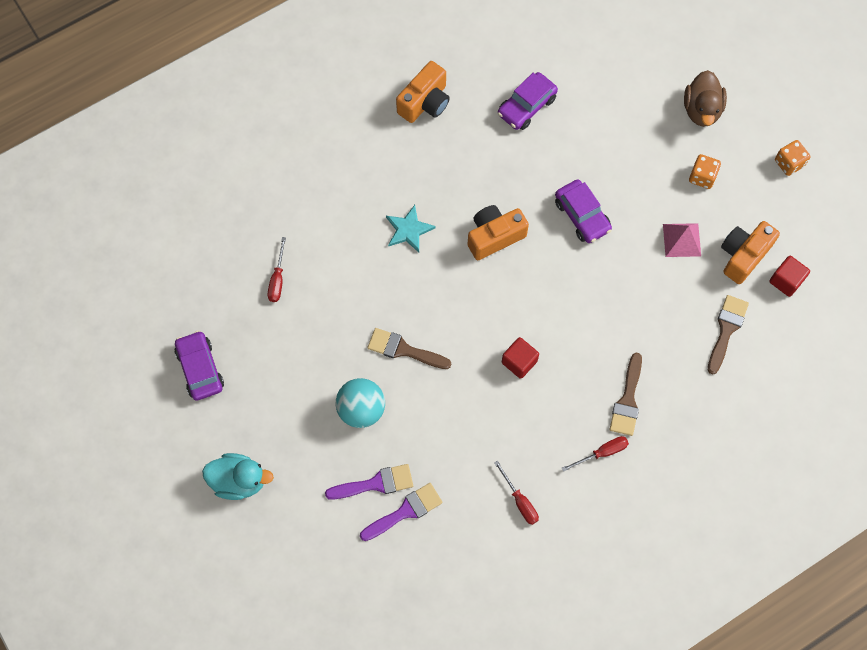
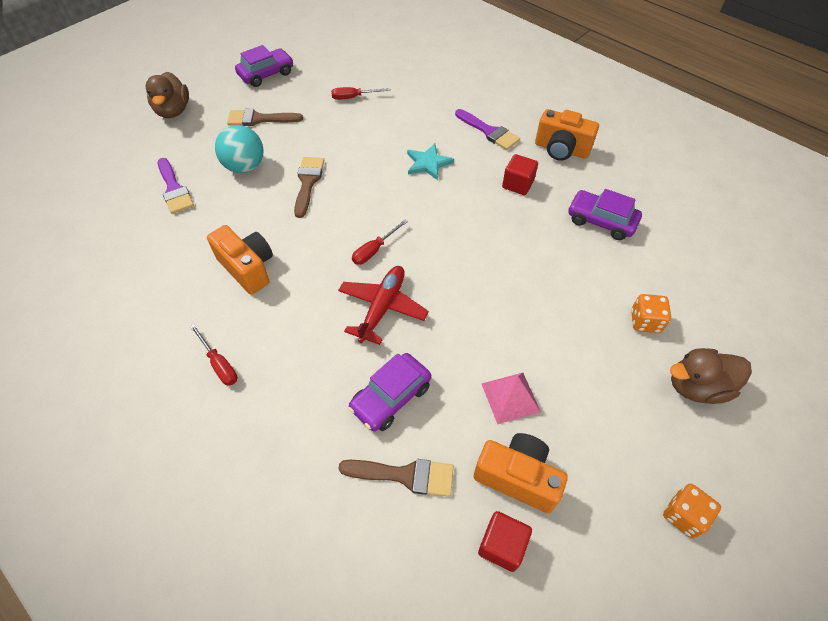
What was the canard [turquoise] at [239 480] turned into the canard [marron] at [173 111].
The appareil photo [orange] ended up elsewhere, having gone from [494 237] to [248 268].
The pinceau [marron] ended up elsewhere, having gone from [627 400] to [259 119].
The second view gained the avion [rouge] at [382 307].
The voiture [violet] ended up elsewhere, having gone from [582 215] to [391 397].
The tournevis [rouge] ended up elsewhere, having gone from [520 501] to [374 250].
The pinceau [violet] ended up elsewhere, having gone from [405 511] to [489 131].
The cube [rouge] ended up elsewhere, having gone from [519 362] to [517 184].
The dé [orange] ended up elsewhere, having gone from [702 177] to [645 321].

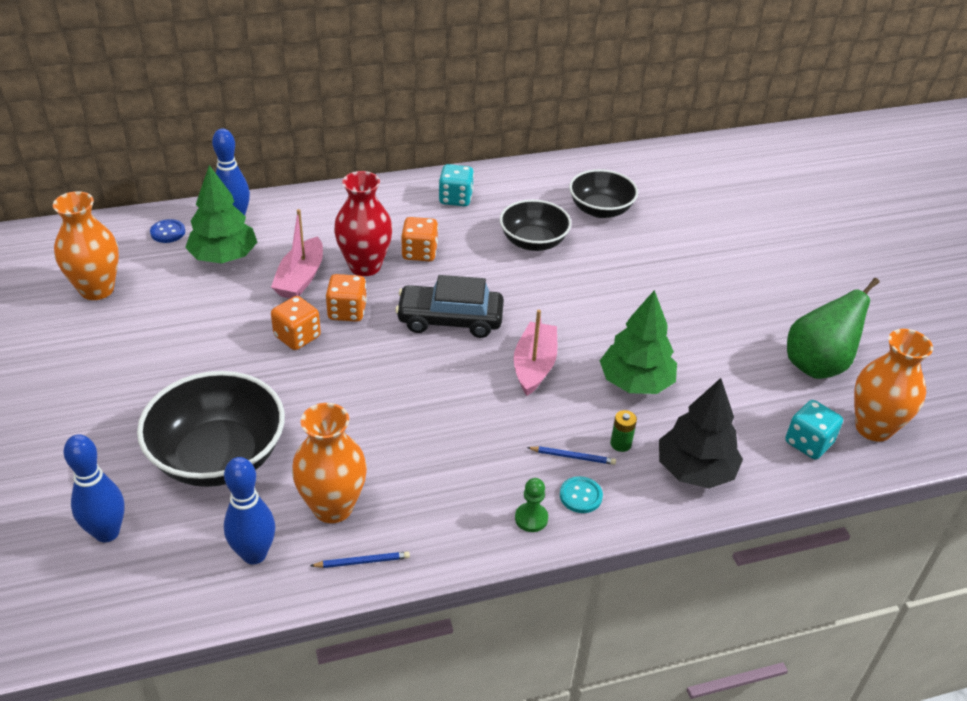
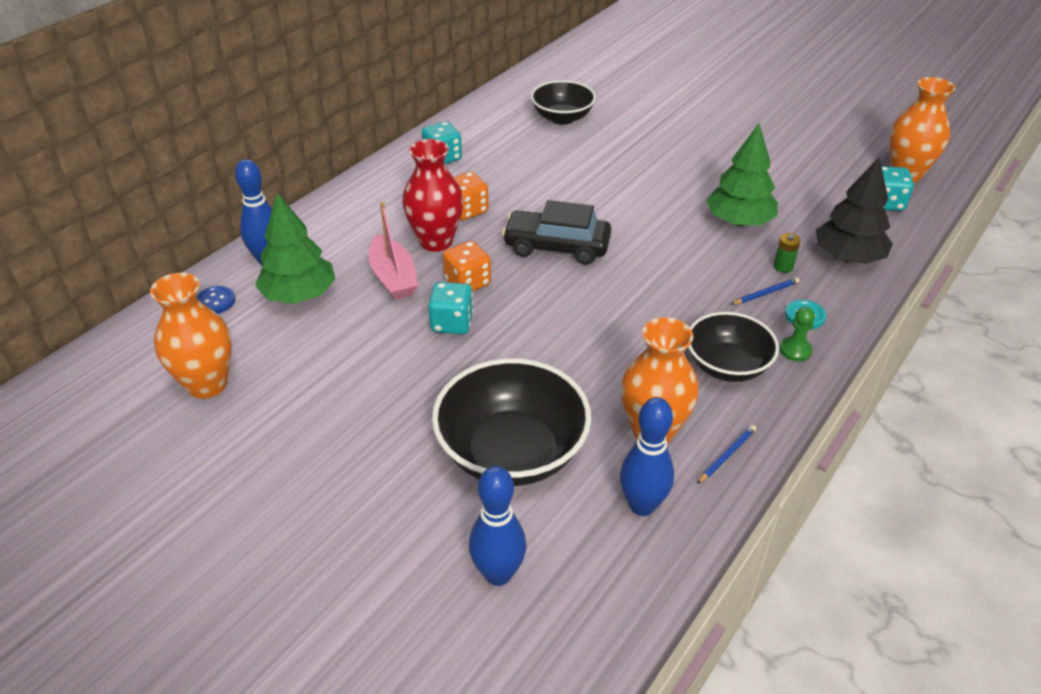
What was the dé [orange] at [297 337] turned into the dé [turquoise] at [452 323].
The voiture [noir] at [450 320] ended up facing another way, 45 degrees clockwise from before.
The bol [noir] ended up elsewhere, having gone from [533 242] to [727 366].
The second view lost the bateau [rose] at [534 366].
The second view lost the poire [vert] at [817 365].

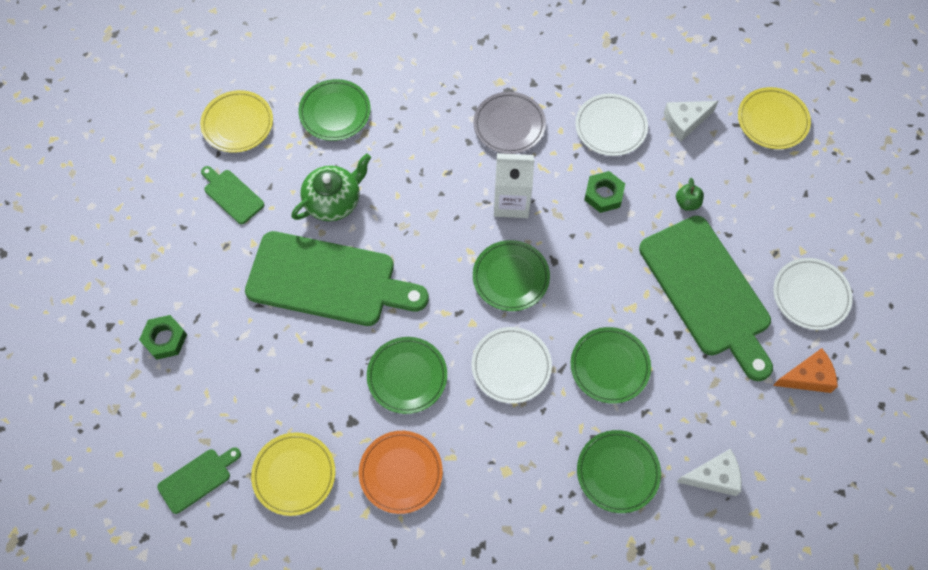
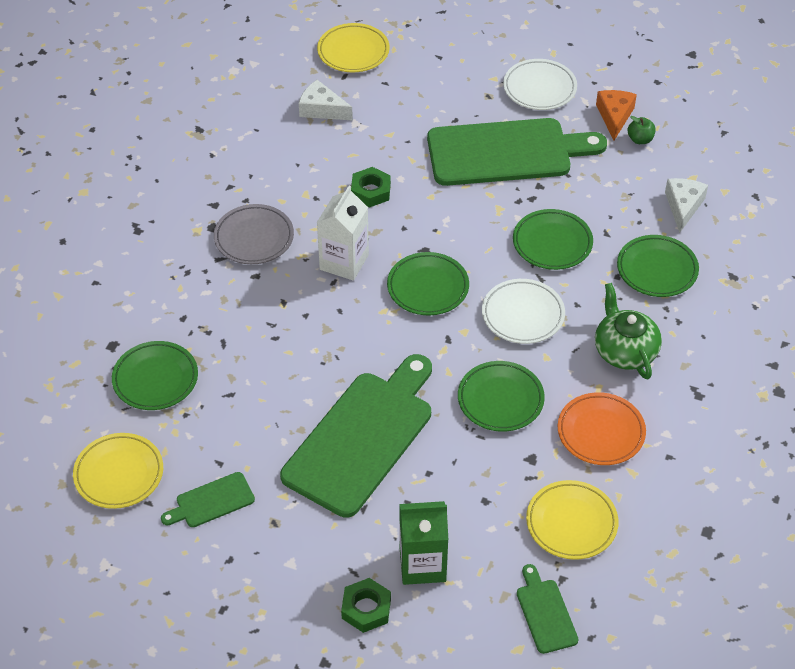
The fromage [blanc] at [685 122] ended up facing another way, 120 degrees clockwise from before.
The second view gained the brique de lait [vert] at [422 564].
The théière [vert] ended up elsewhere, having gone from [333 201] to [624 350].
The pomme [vert] ended up elsewhere, having gone from [687 203] to [640 139].
The second view lost the assiette [blanc] at [610 127].

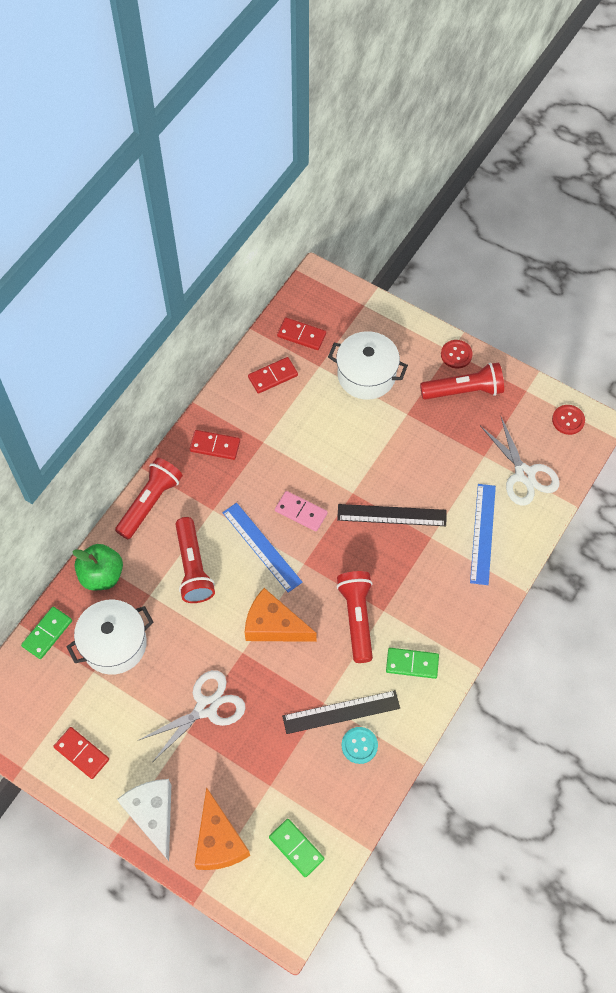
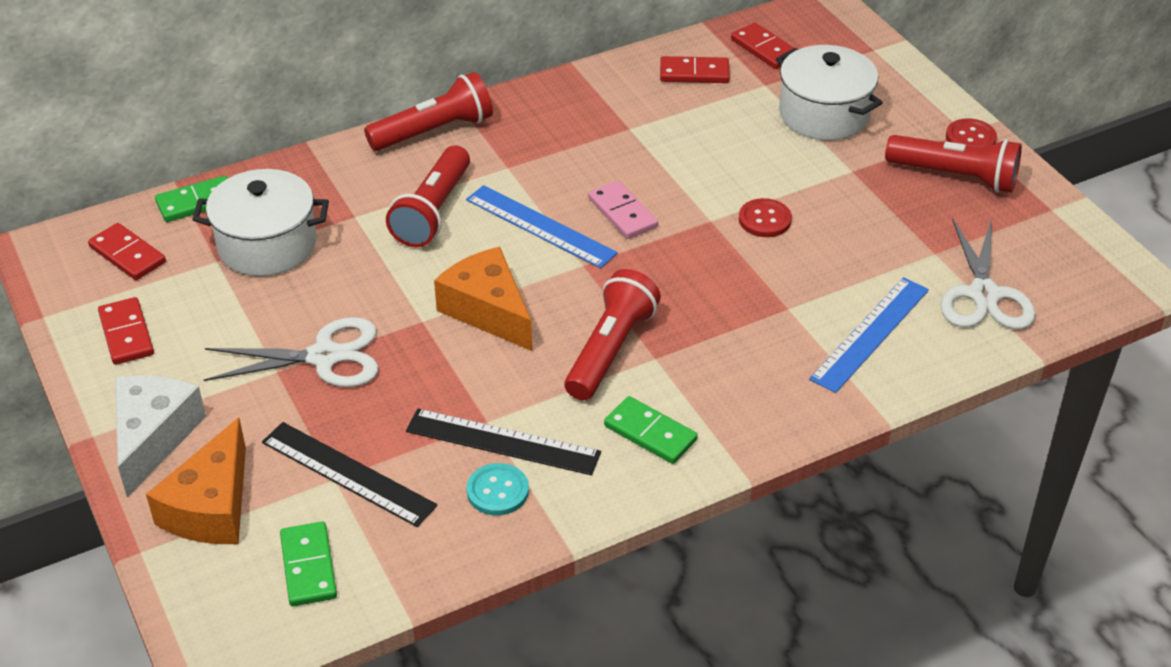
The domino [rouge] ended up elsewhere, having gone from [215 446] to [128 254].
The règle [noir] ended up elsewhere, having gone from [391 515] to [348 474].
The règle [bleu] at [261 547] ended up facing another way, 45 degrees counterclockwise from before.
The bouton [rouge] ended up elsewhere, having gone from [568 420] to [764 220].
The second view lost the pomme [vert] at [101 575].

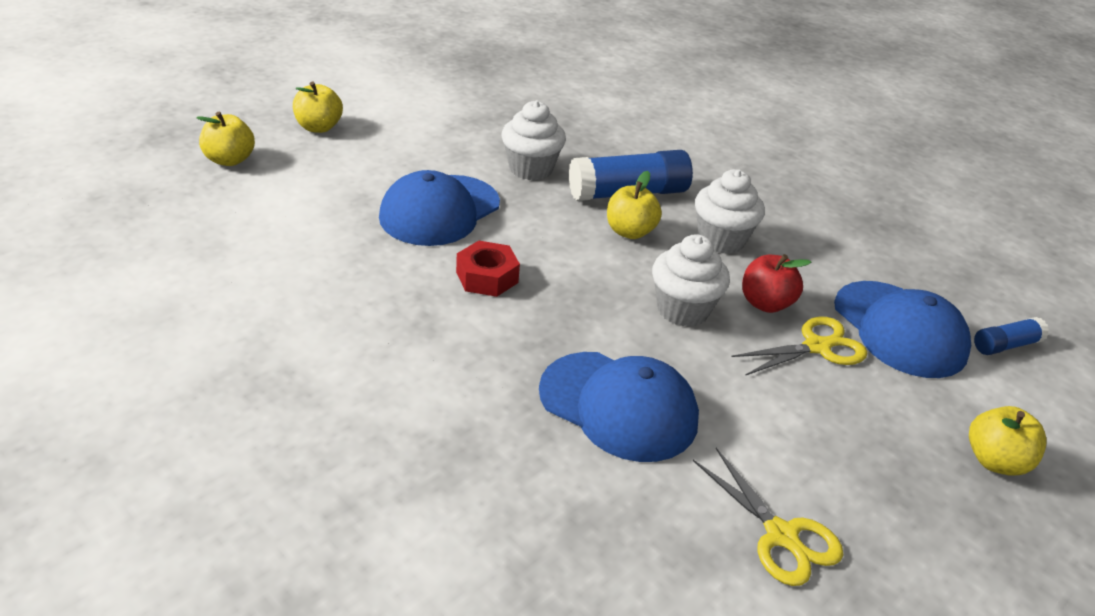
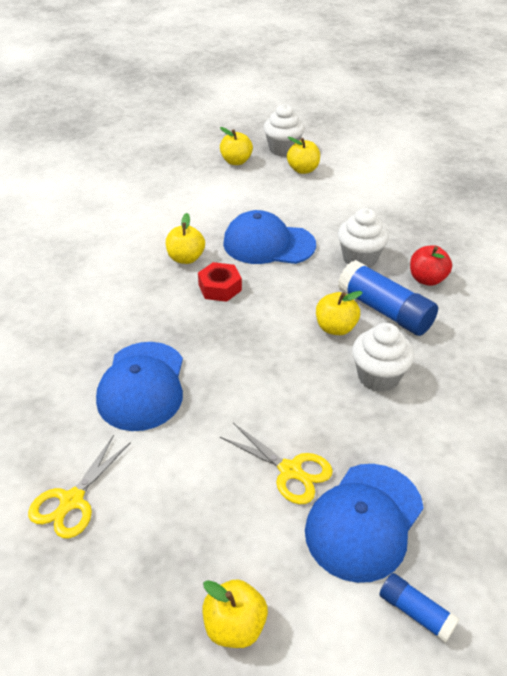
The second view gained the pomme [jaune] at [186 258].
The muffin [blanc] ended up elsewhere, having gone from [682 310] to [283 149].
The pomme [rouge] ended up elsewhere, having gone from [765 303] to [427 279].

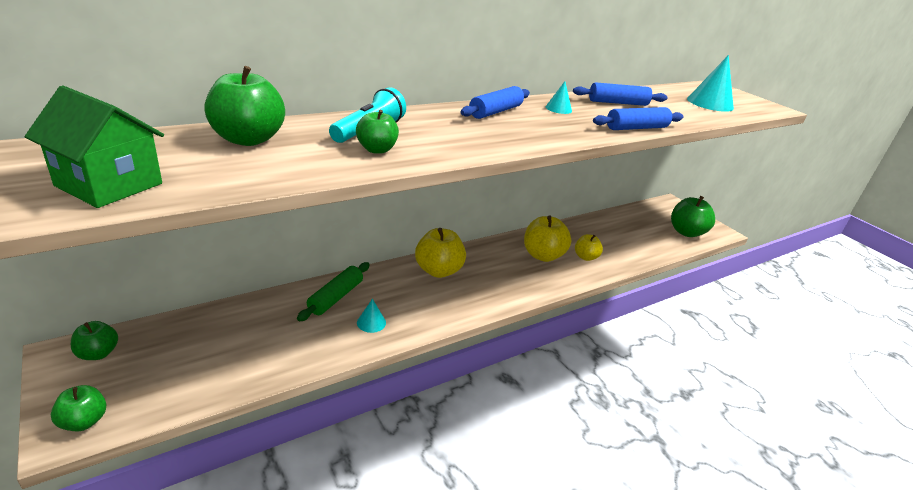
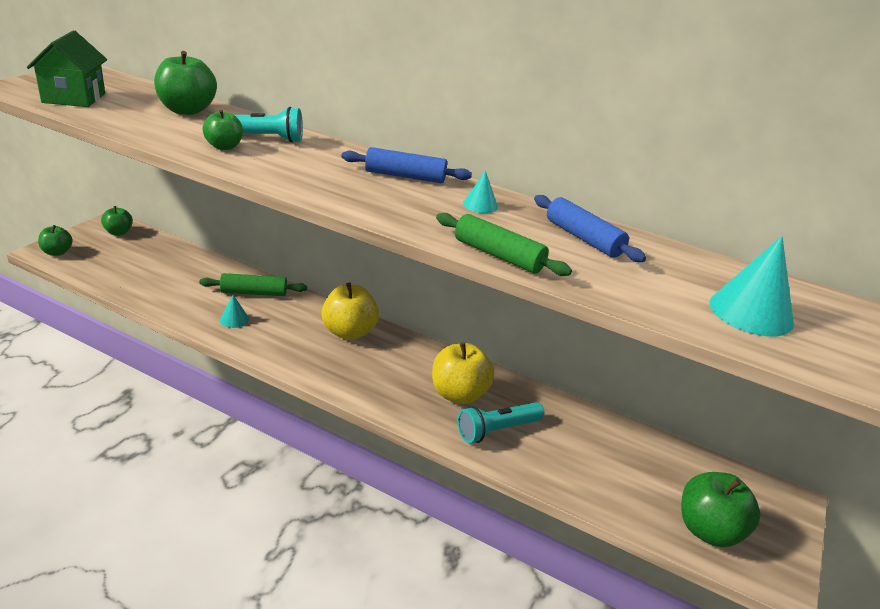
What was the rouleau à pâtisserie [bleu] at [636 128] turned into the rouleau à pâtisserie [vert] at [498 255].
Where the pomme [jaune] stood at [585 257], the lampe de poche [turquoise] came to stand at [497 430].

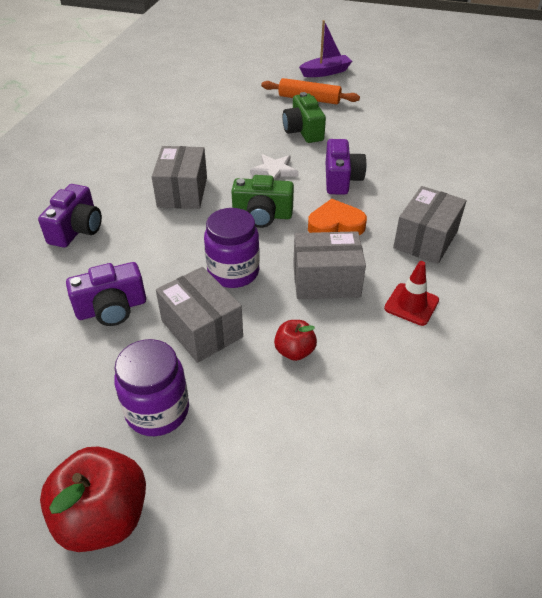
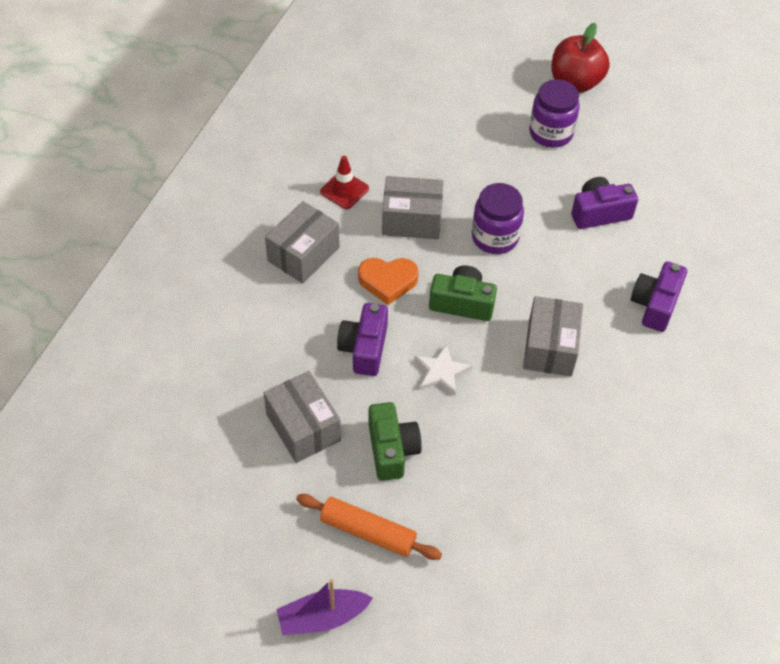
The boîte [gris] ended up elsewhere, having gone from [202 329] to [303 427].
The second view lost the pomme [rouge] at [294 351].

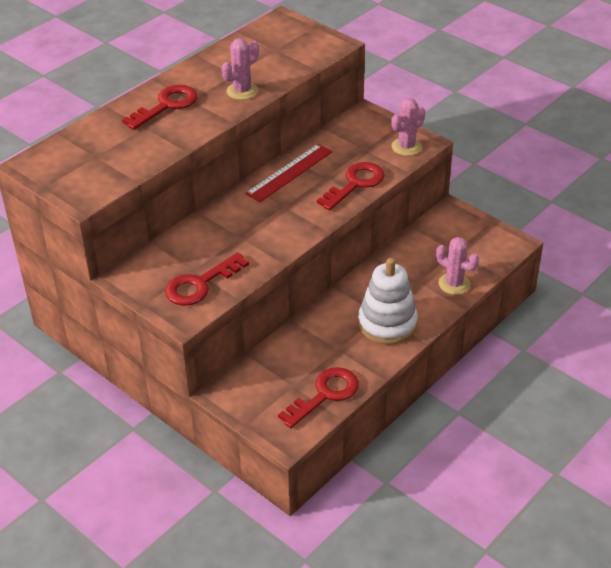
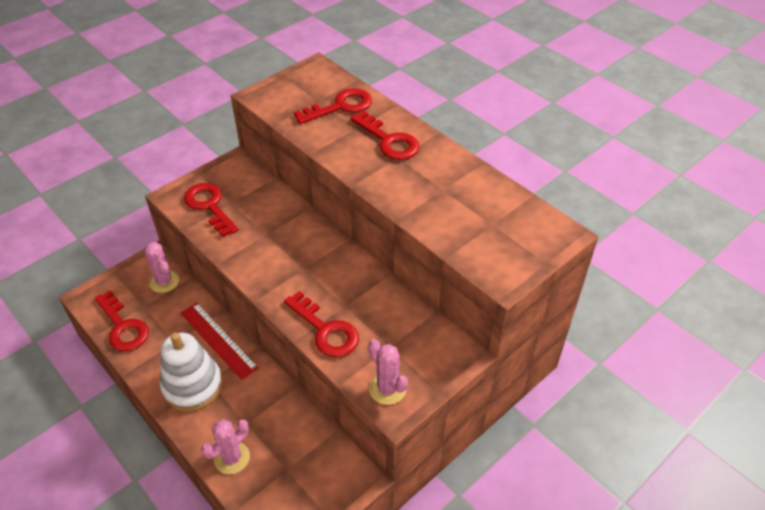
The cactus [rose] ended up elsewhere, having gone from [242 91] to [164 281].
The règle [rouge] ended up elsewhere, having gone from [289 172] to [218 340].
The second view gained the clé [rouge] at [340 106].

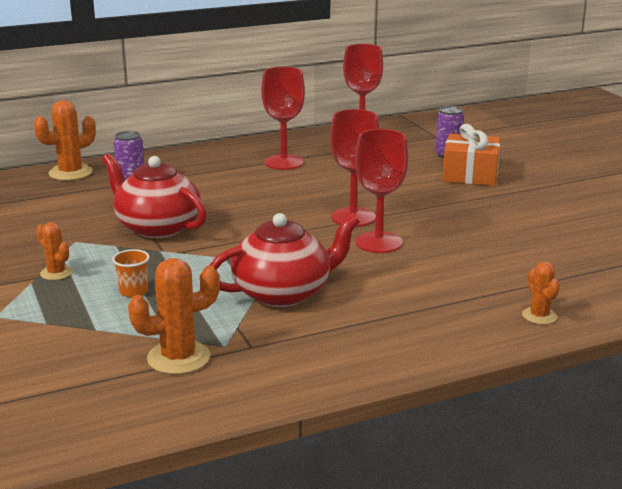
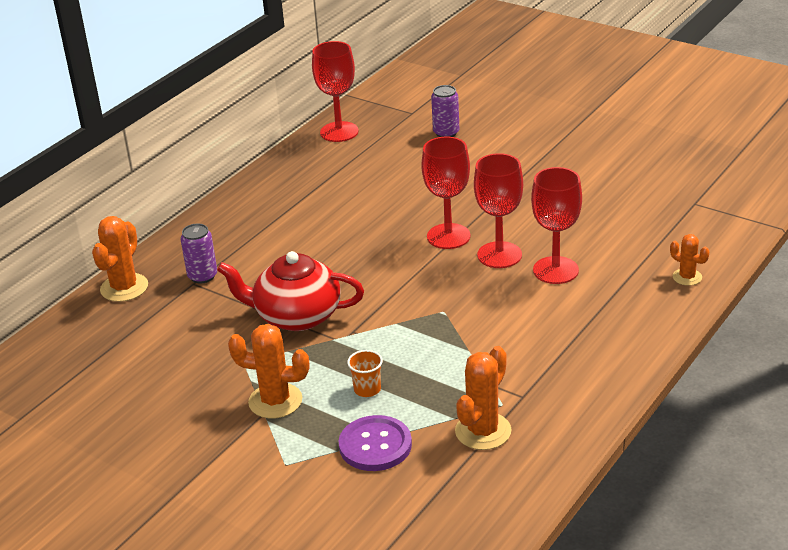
The size of the cactus [orange] at [56 273] changed by a factor of 1.70.
The second view gained the bouton [violet] at [375 445].
The verre à pied [rouge] ended up elsewhere, having gone from [284 162] to [555 270].
The second view lost the théière [rouge] at [283 293].
The second view lost the cadeau [orange] at [470 175].

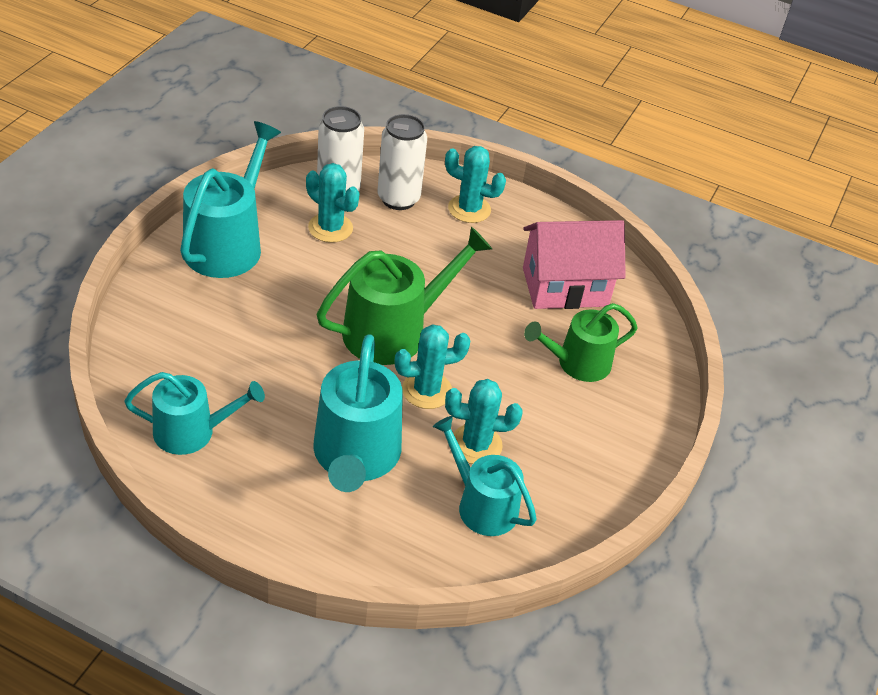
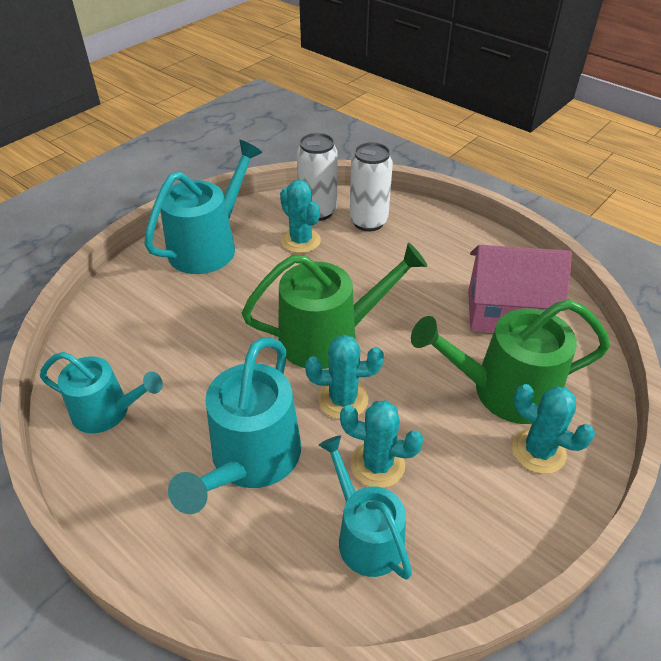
The size of the arrosoir [vert] at [578 363] changed by a factor of 1.52.
The cactus [turquoise] ended up elsewhere, having gone from [469 209] to [538 451].

